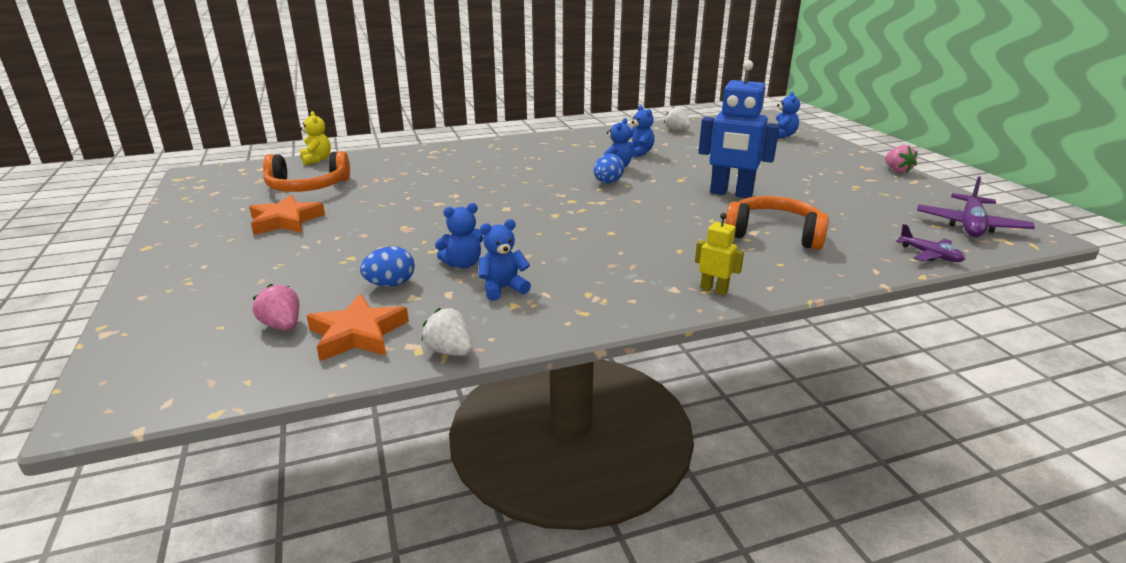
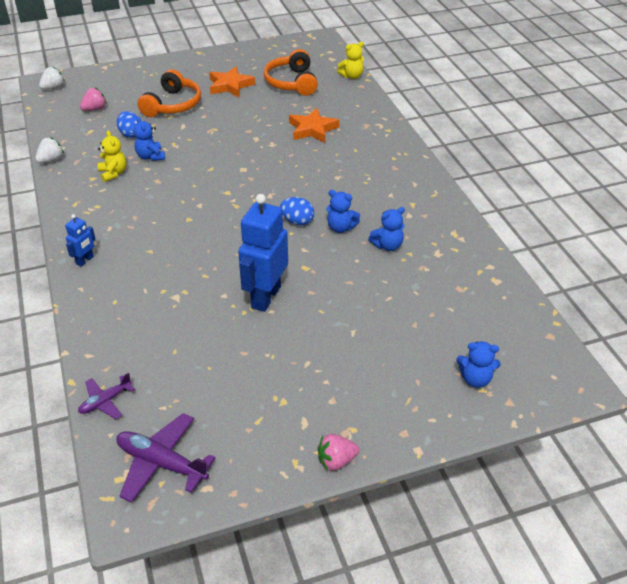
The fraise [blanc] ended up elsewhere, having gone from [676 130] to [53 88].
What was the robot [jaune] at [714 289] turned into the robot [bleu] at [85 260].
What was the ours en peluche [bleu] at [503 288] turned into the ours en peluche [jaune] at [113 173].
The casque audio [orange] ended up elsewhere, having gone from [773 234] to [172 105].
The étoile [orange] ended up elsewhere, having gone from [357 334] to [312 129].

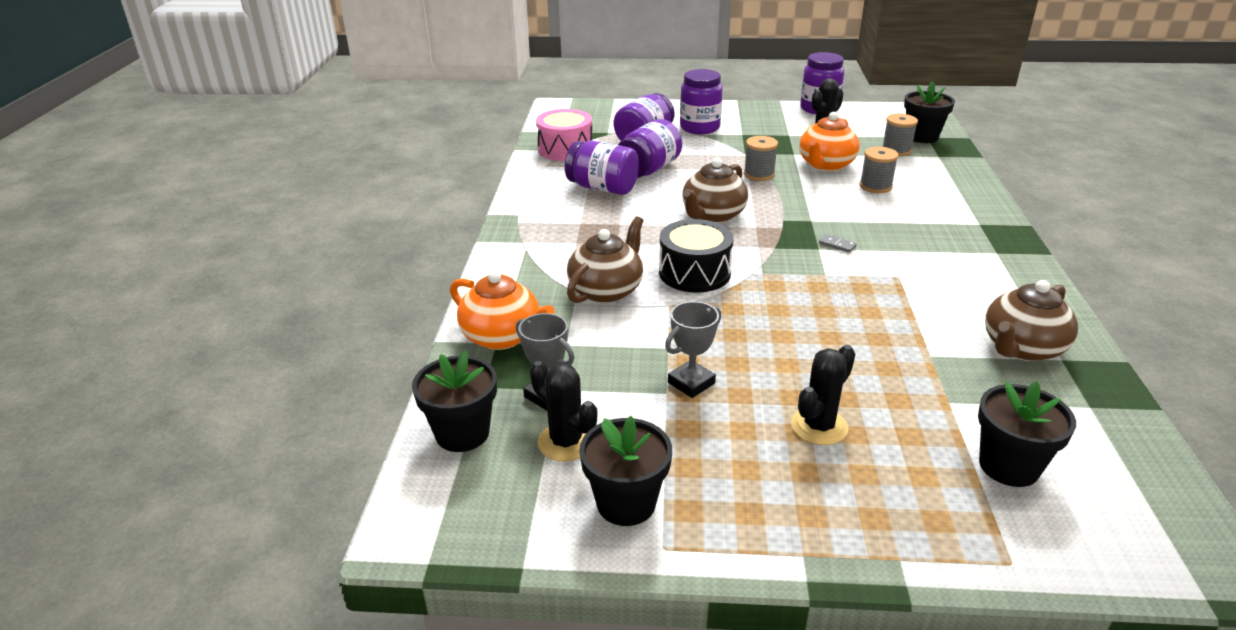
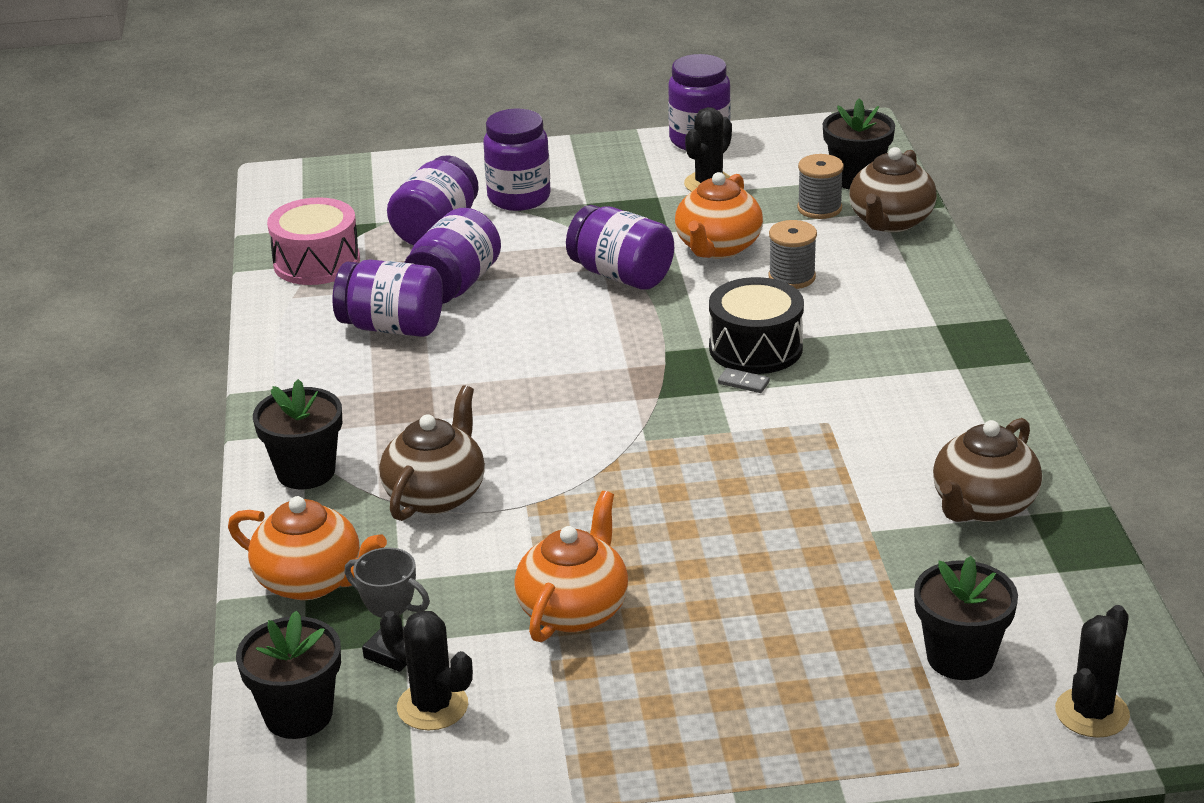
The pot de fleurs [noir] ended up elsewhere, having gone from [626 503] to [306 472].
Where the trophée [gris] stood at [691 383], the théière [orange] came to stand at [574 609].
Where the bobine [gris] stood at [759 174], the bocal [violet] came to stand at [621 275].
The tambour [noir] ended up elsewhere, having gone from [694 273] to [755 348].
The théière [marron] ended up elsewhere, having gone from [712 216] to [890 222].
The cactus [noir] ended up elsewhere, having gone from [819 426] to [1092 713].

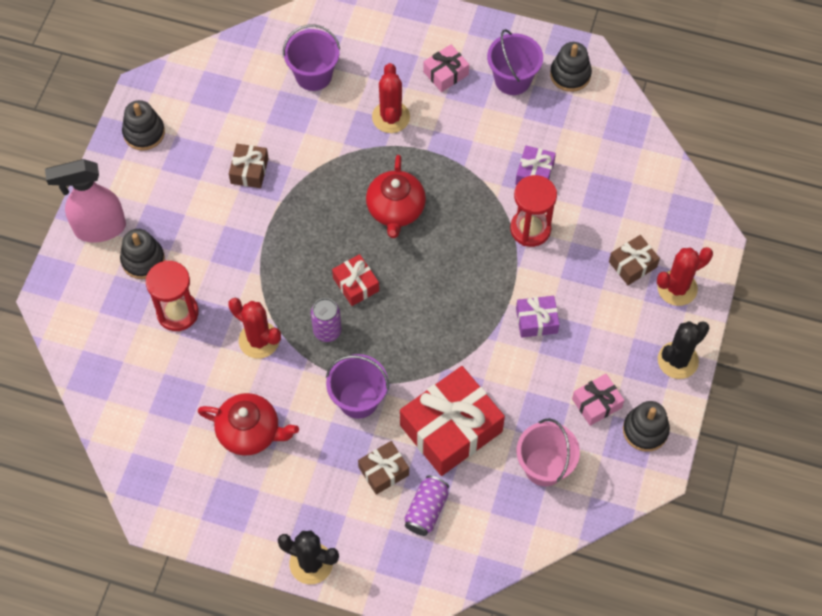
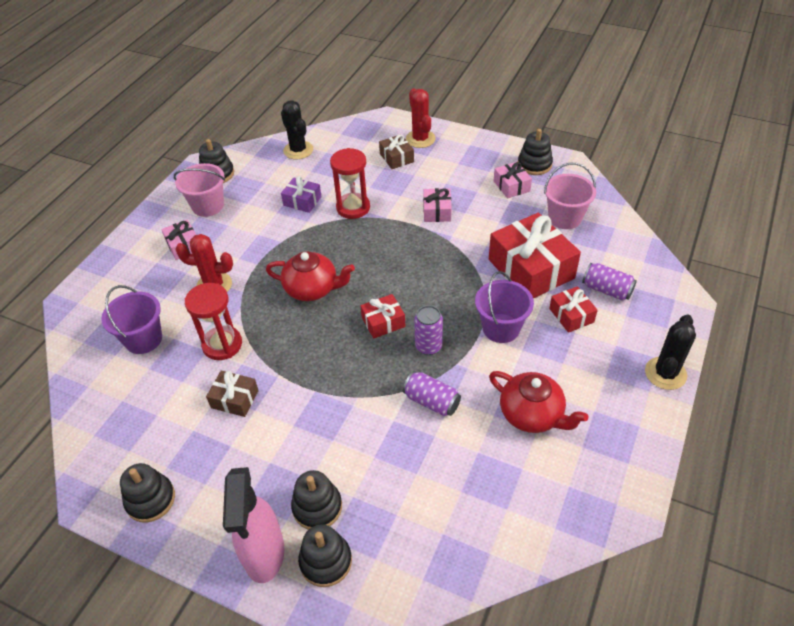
What was the seau [violet] at [512 79] turned into the seau [rose] at [208 206].
The sablier [rouge] ended up elsewhere, having gone from [177 312] to [222 344].
The cactus [noir] ended up elsewhere, having gone from [677 360] to [298 150].
The second view gained the jouet à empiler [noir] at [326 561].
Where the cactus [rouge] stood at [259 340], the canette [violet] came to stand at [431 401].
What was the cadeau [violet] at [536 320] turned into the cadeau [rose] at [437 211].
The théière [rouge] at [250 432] ended up facing another way, 105 degrees clockwise from before.
What was the cadeau [marron] at [383 471] turned into the cadeau [rouge] at [571 315].

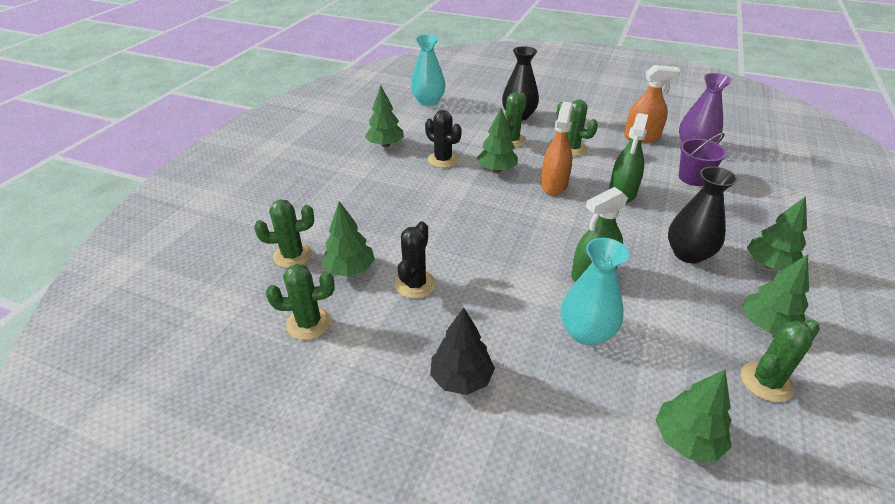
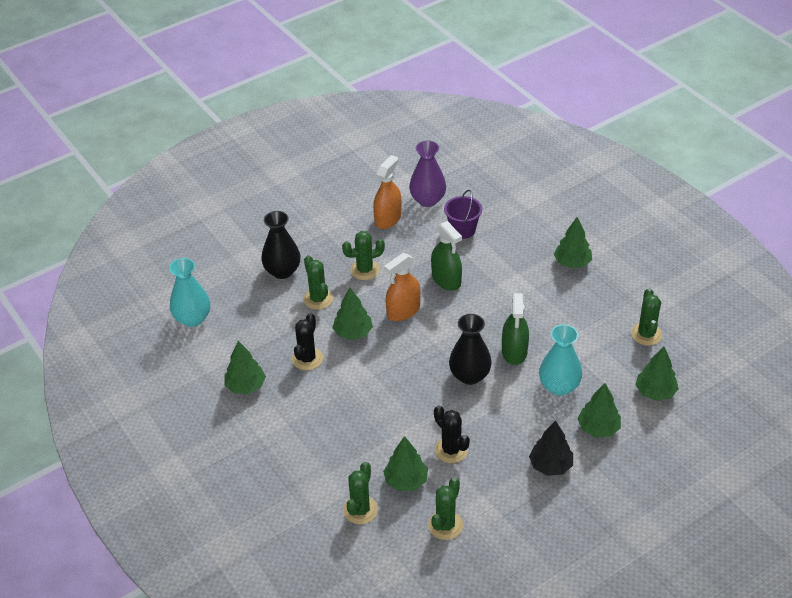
The cactus [noir] at [443 160] ended up facing another way, 60 degrees counterclockwise from before.
The vaporisateur [orange] at [554 185] ended up facing another way, 90 degrees counterclockwise from before.
The vase [noir] ended up elsewhere, having gone from [688 254] to [470 375].
The arbre [vert] ended up elsewhere, having gone from [767 325] to [598 428].

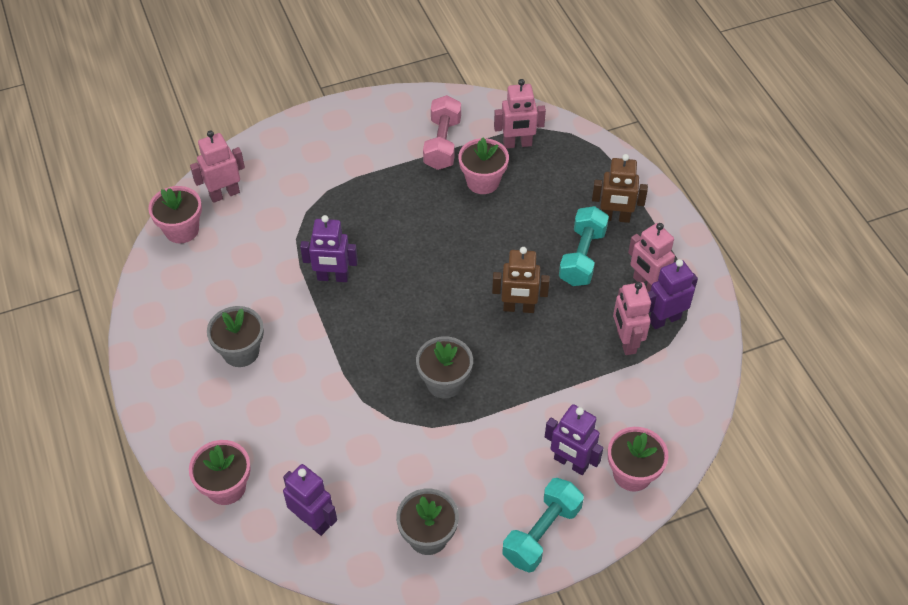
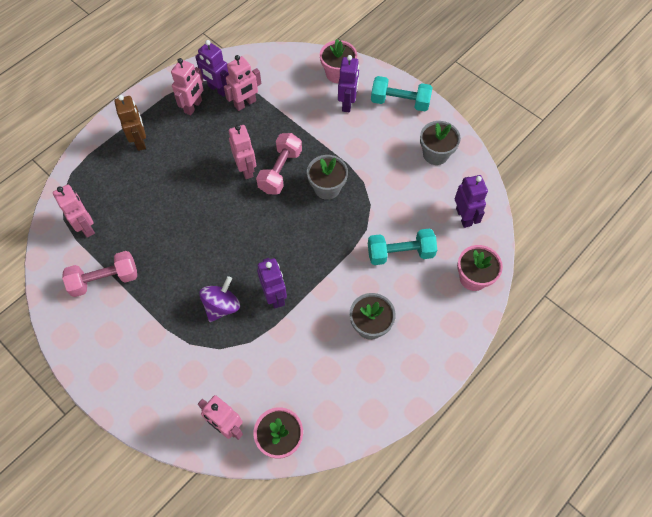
The second view gained the toupie [violet] at [222 306].
What was the robot [marron] at [518 308] turned into the robot [rose] at [246 169].
The second view gained the haltère [rose] at [280 171].
The haltère [turquoise] ended up elsewhere, having gone from [582 257] to [400 253].
The robot [violet] at [313 521] ended up facing another way, 150 degrees clockwise from before.
The second view lost the pot de fleurs [rose] at [482 181].

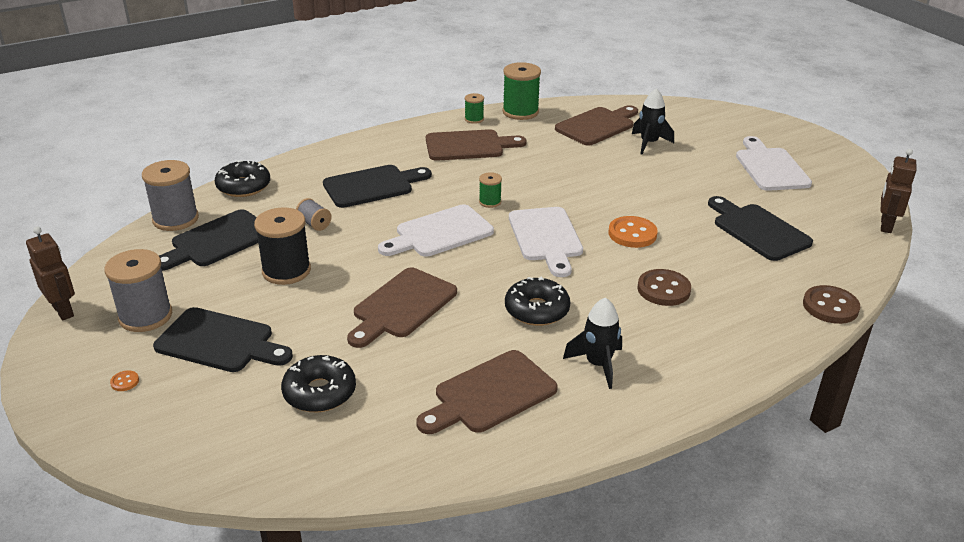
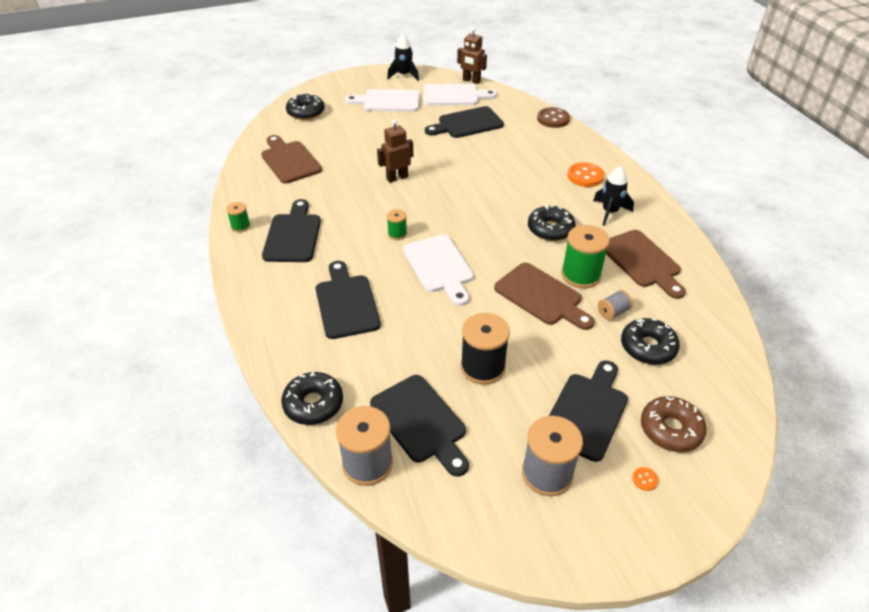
What was the planche à découper [marron] at [469 146] turned into the planche à découper [noir] at [293 235].
The second view gained the beignet [noir] at [306 112].
The robot [marron] ended up elsewhere, having gone from [63 310] to [397 178].
The fusée [noir] ended up elsewhere, having gone from [649 143] to [404 75].
The planche à découper [blanc] ended up elsewhere, having gone from [546 237] to [454 95].
The bobine [vert] ended up elsewhere, having gone from [520 112] to [580 275].
The bouton [orange] ended up elsewhere, having gone from [632 234] to [585 176].
The bobine [gris] ended up elsewhere, having gone from [314 224] to [613 312].
The second view gained the beignet [marron] at [670 429].
The second view lost the bouton [marron] at [663 289].

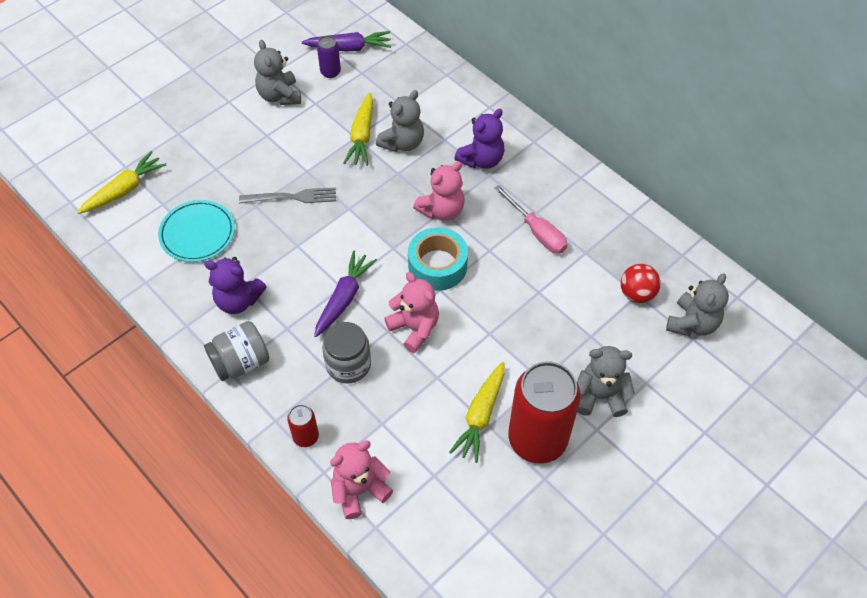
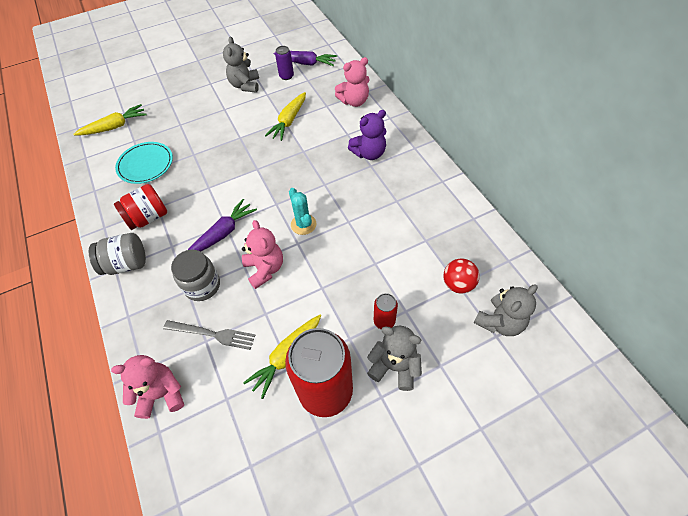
Where the ours en peluche [violet] stood at [238 300], the bocal [rouge] came to stand at [148 217].
The fourchette [gris] ended up elsewhere, having gone from [292 197] to [213 334].
Where the ruban adhésif [turquoise] stood at [437 265], the cactus [turquoise] came to stand at [303 224].
The ours en peluche [rose] ended up elsewhere, having gone from [442 210] to [354 101].
The canette [rouge] ended up elsewhere, having gone from [306 436] to [384 321].
The second view lost the ours en peluche [gris] at [402 143].
The second view lost the tournevis [rose] at [537 231].

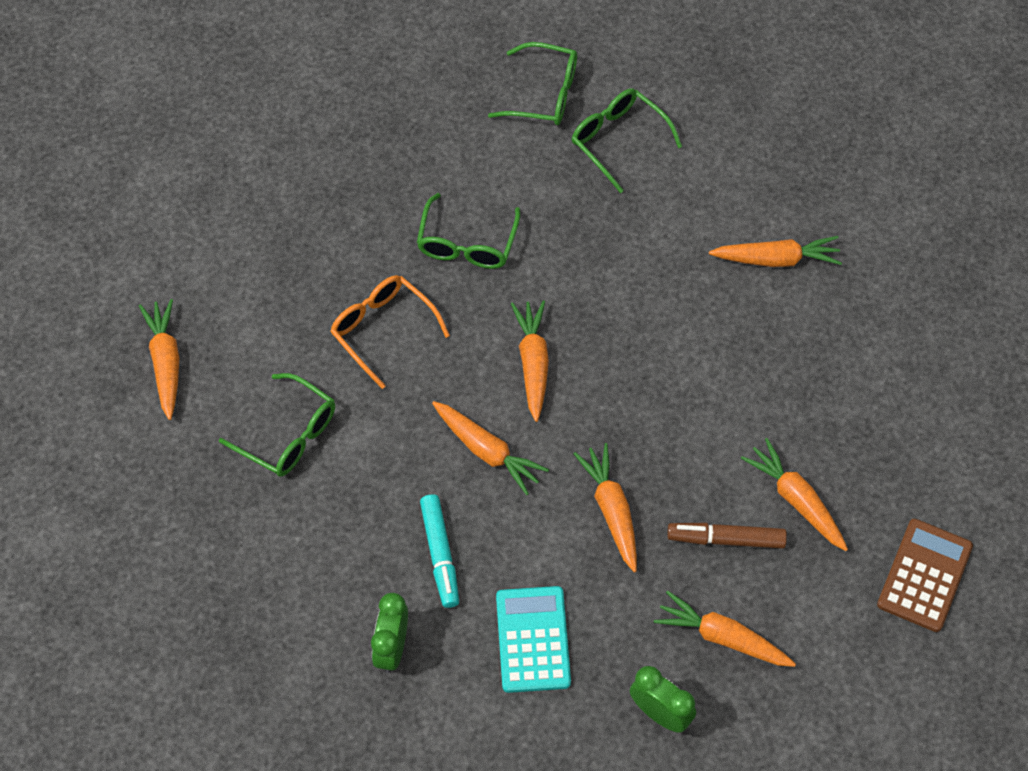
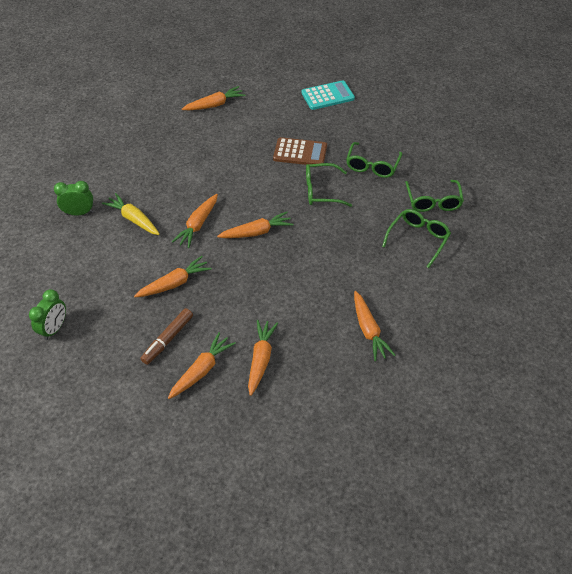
Where the feutre [turquoise] stood at [440 554], the carotte [jaune] came to stand at [134 219].
The feutre [marron] at [726 539] ended up facing another way, 135 degrees counterclockwise from before.
The carotte [orange] ended up elsewhere, having gone from [723 637] to [260 359].
The calculatrice [marron] ended up elsewhere, having gone from [924 575] to [300 152].
The calculatrice [turquoise] ended up elsewhere, having gone from [533 639] to [327 96].
The lunettes [vert] ended up elsewhere, having gone from [289 435] to [372 166].
The second view lost the lunettes [orange] at [382 329].

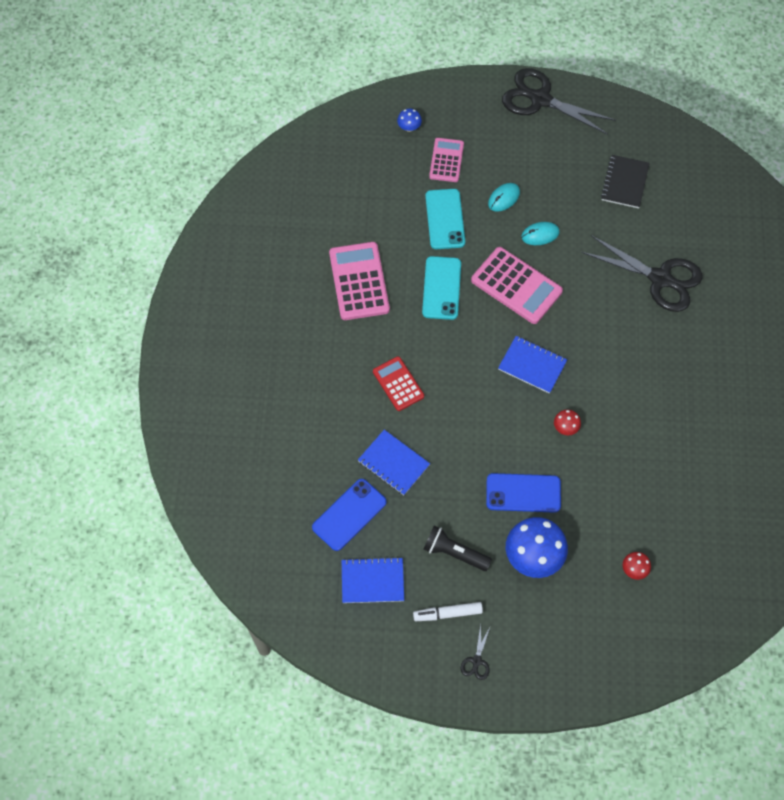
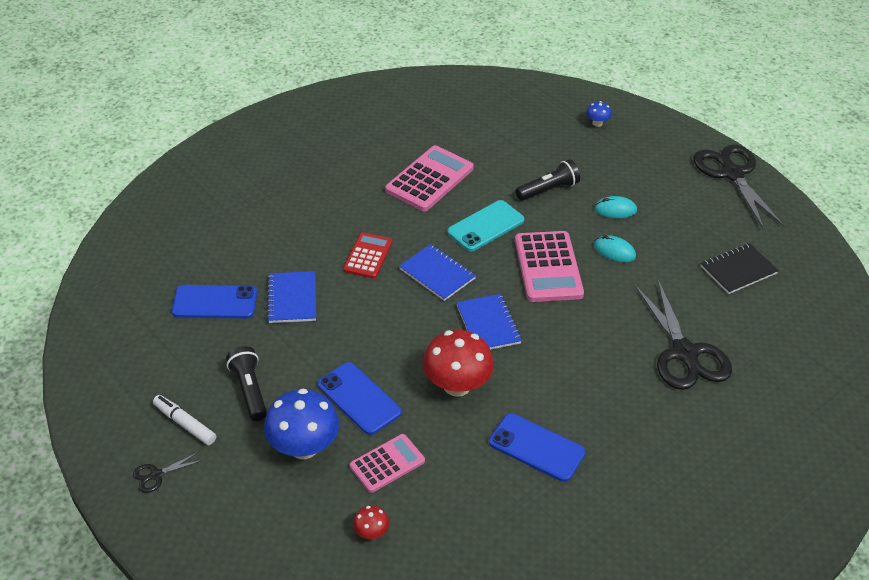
The calculatrice [rose] ended up elsewhere, having gone from [446 160] to [387 464].
The carnet [bleu] ended up elsewhere, having gone from [372 581] to [437 274].
The size of the champignon [rouge] at [565 428] changed by a factor of 2.17.
The second view gained the téléphone [bleu] at [536 447].
Where the téléphone [turquoise] stood at [445 219], the lampe de poche [noir] came to stand at [548 190].

